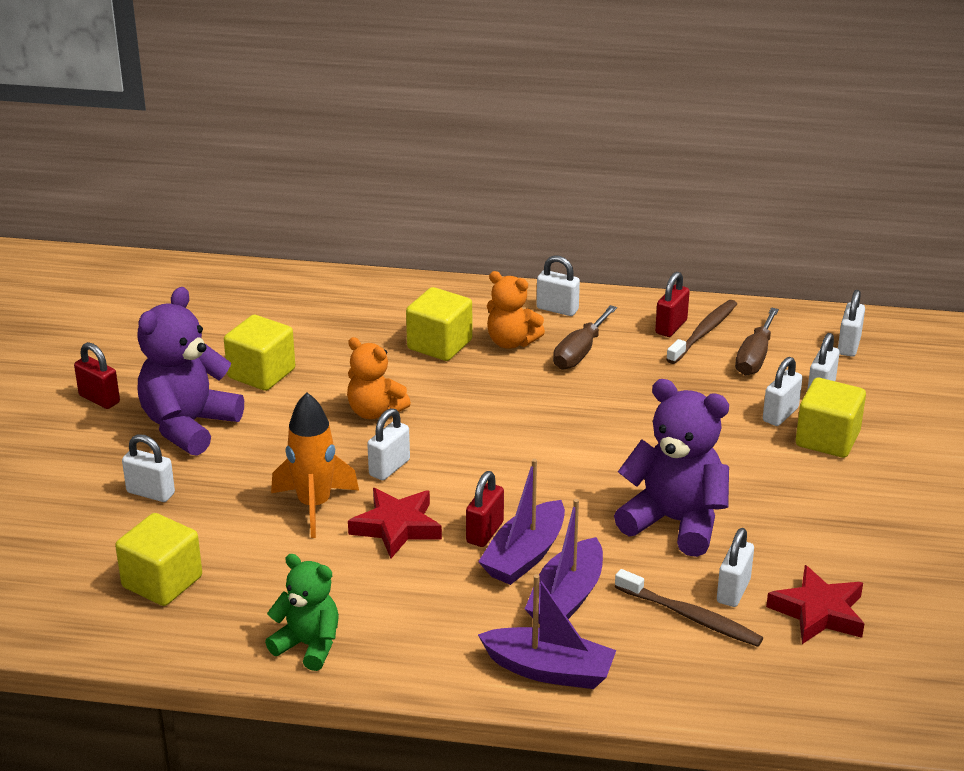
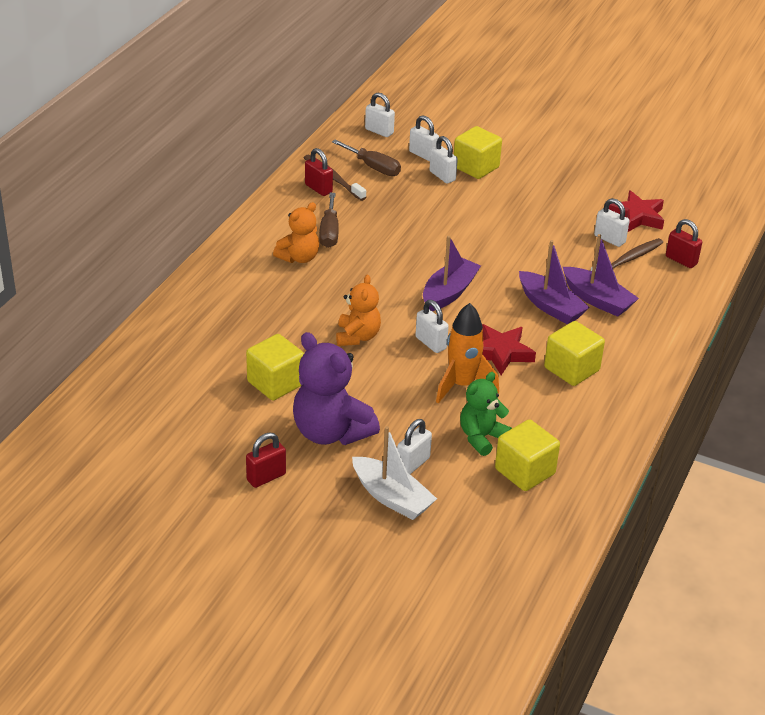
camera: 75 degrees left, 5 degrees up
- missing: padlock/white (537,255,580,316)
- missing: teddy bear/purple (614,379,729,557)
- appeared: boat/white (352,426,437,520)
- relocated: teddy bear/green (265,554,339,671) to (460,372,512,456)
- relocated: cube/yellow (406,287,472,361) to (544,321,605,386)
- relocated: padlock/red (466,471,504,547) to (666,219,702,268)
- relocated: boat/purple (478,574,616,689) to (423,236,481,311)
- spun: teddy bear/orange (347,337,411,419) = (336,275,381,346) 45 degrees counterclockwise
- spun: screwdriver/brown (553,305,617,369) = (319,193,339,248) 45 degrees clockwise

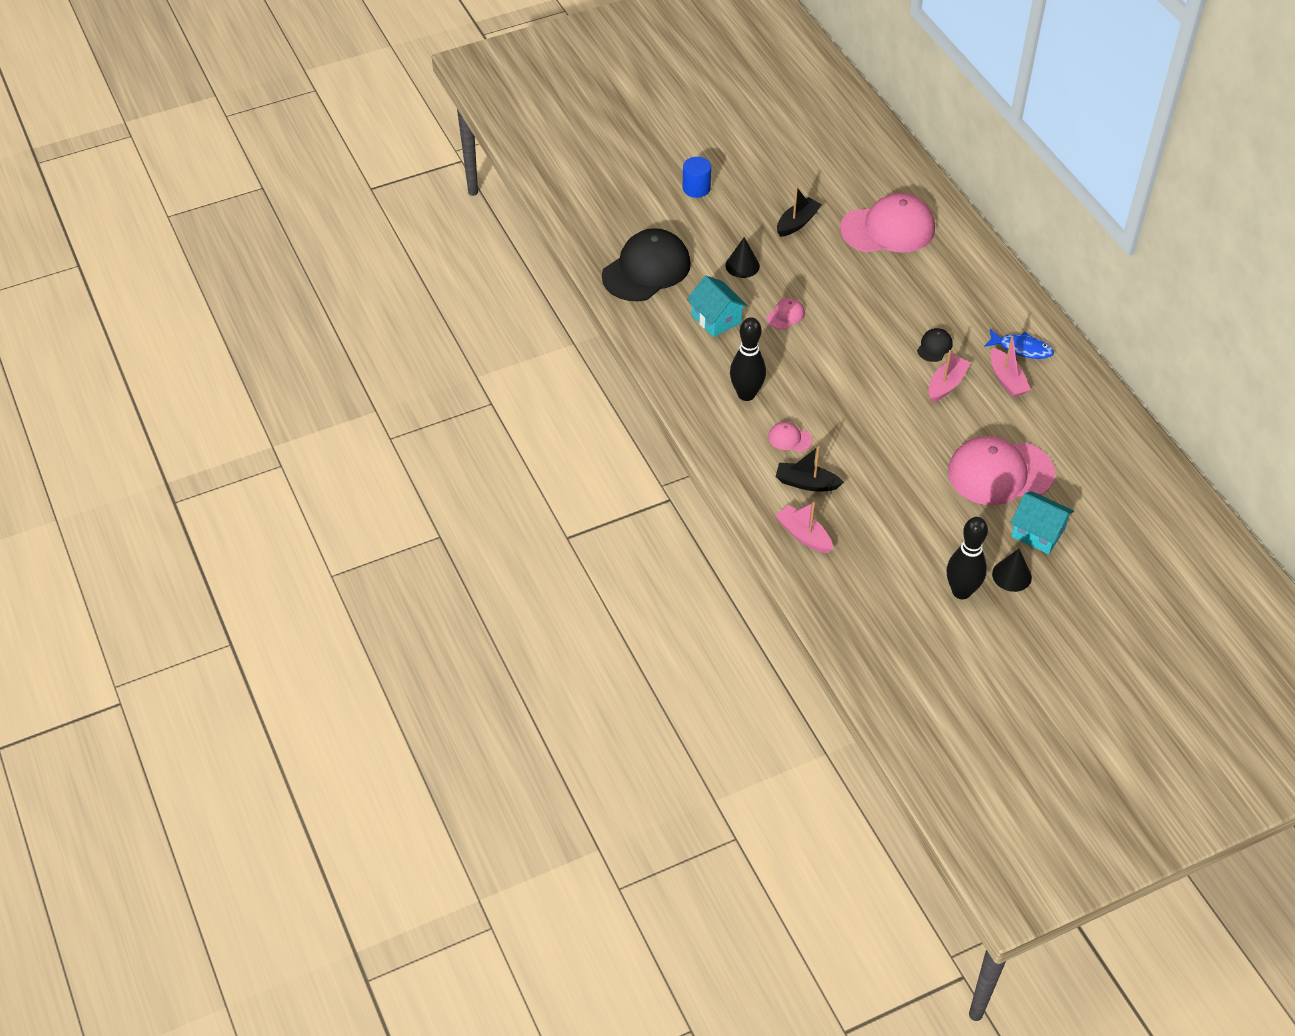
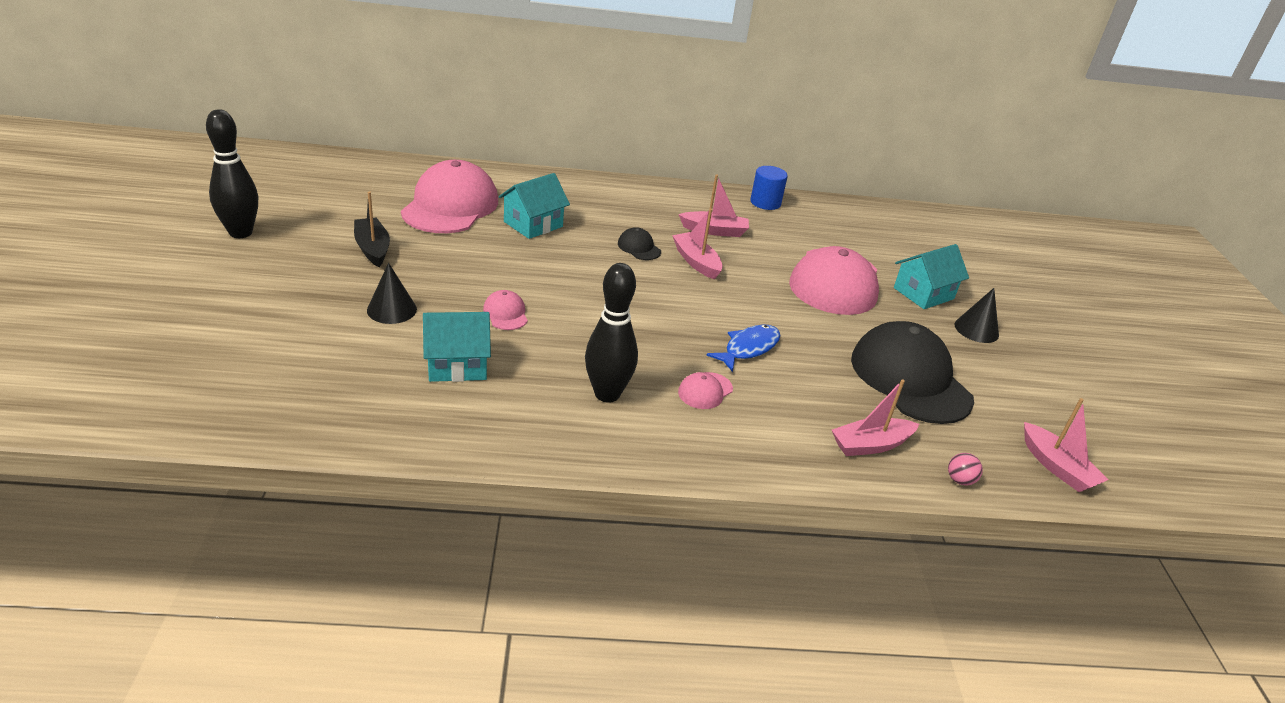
camera: 70 degrees left, 15 degrees down
- missing: boat/black (775,446,844,491)
- appeared: house/turquoise (499,173,570,239)
- appeared: ball/pink (948,453,983,485)
- appeared: boat/pink (1024,398,1109,492)
- relocated: cap/black (602,228,691,301) to (851,321,974,424)
- relocated: cylinder/blue (683,157,711,198) to (750,166,788,210)
- relocated: bowling pin/black (947,517,988,599) to (206,109,258,238)
- relocated: fish/blue (984,329,1054,359) to (706,324,780,372)

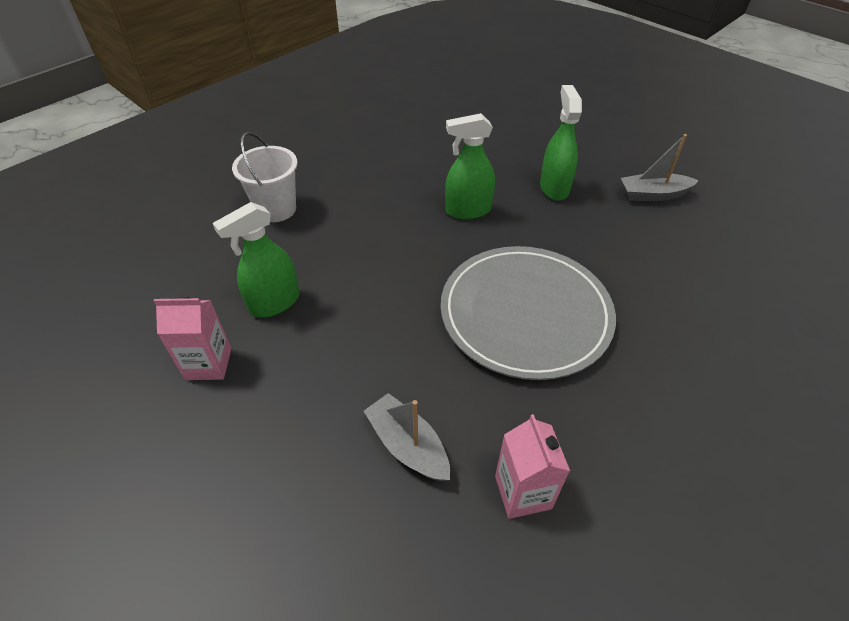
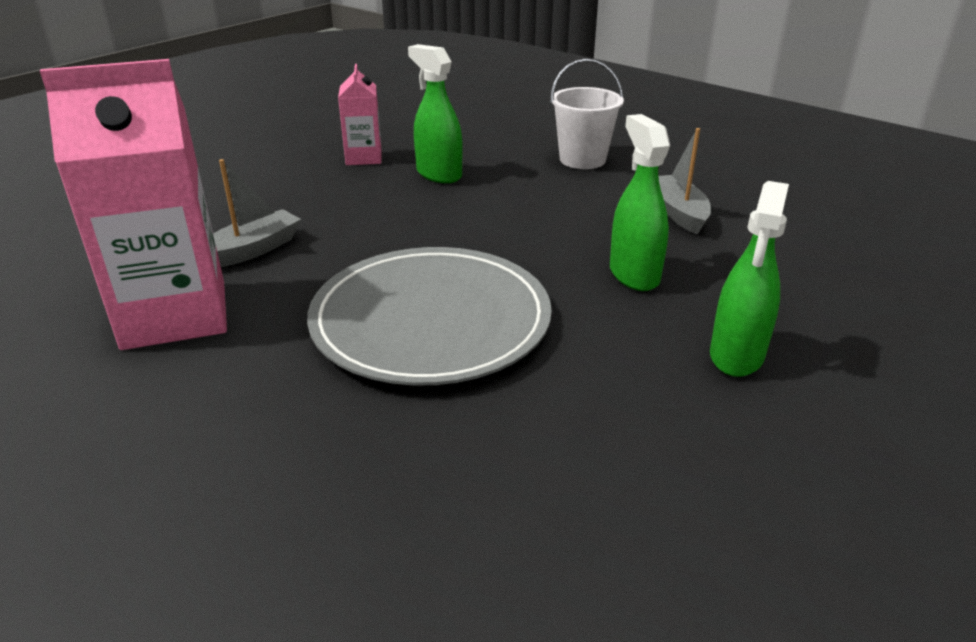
camera: 85 degrees right, 15 degrees down
- relocated: boat/grey (621,134,699,201) to (658,128,711,235)
- spun: spray bottle/green (540,85,582,201) = (710,181,789,377) 120 degrees clockwise
- size: carton/pink (495,414,570,519) = (40,59,227,350) x1.97

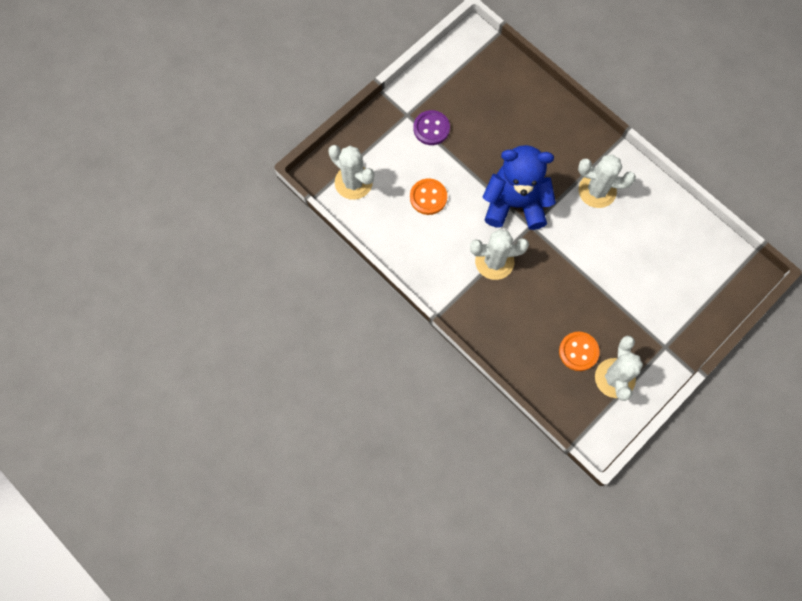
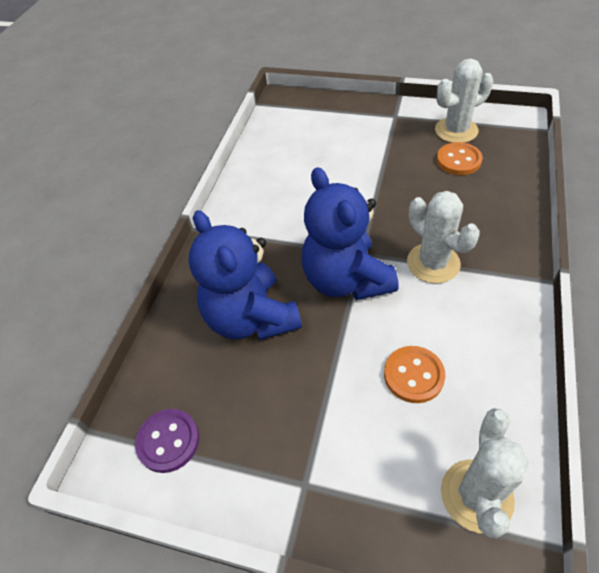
camera: 115 degrees left, 20 degrees down
- missing: cactus/white (578,154,636,208)
- appeared: teddy bear/blue (189,210,302,340)
- relocated: button/purple (413,110,450,145) to (135,409,199,473)

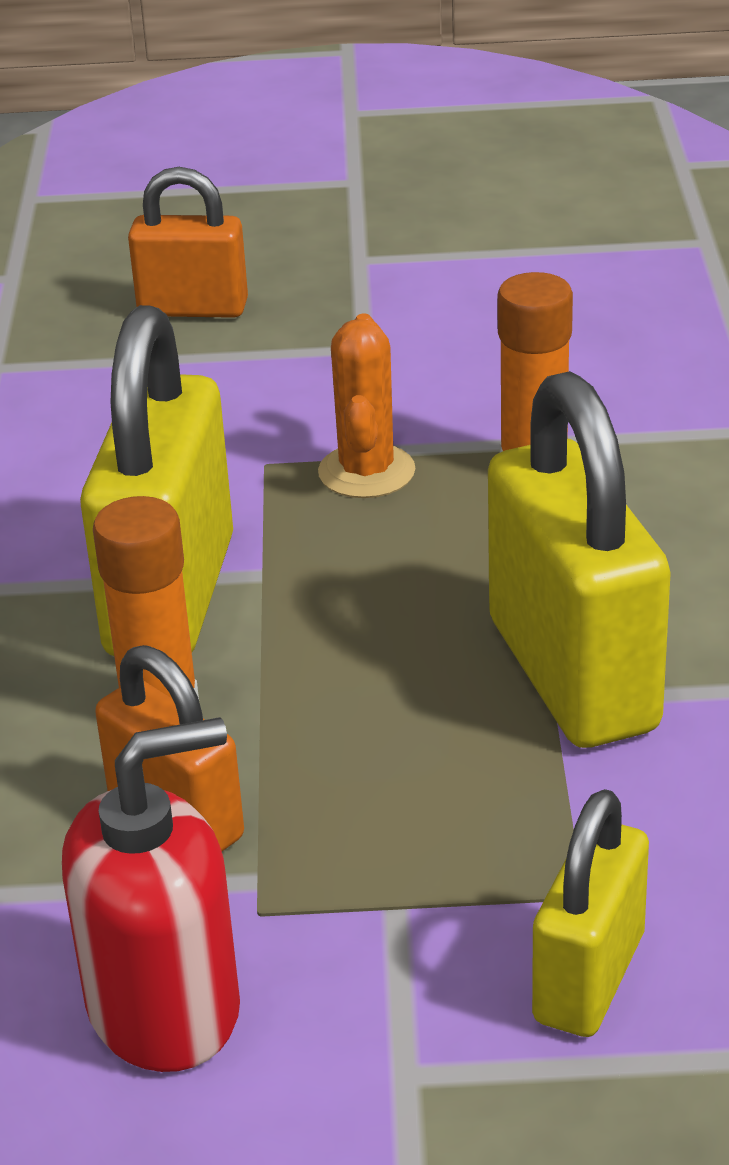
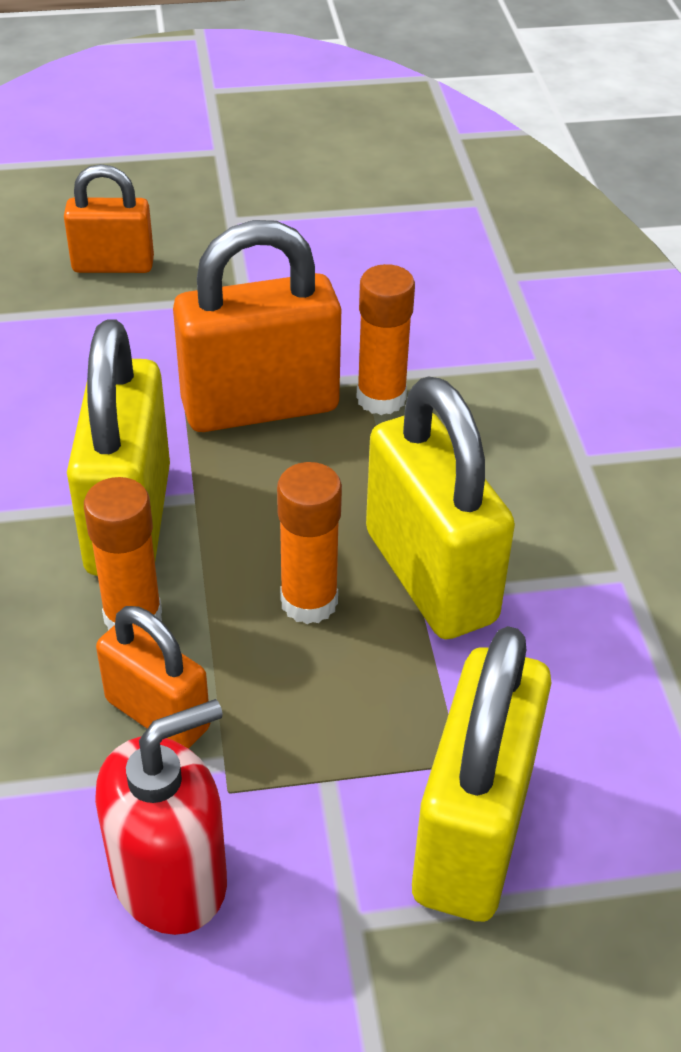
camera: 10 degrees left, 10 degrees up
- appeared: glue stick/orange (277,462,342,624)
- exchanged: cactus/orange (318,314,415,498) to padlock/orange (173,220,341,432)
- size: padlock/yellow (532,789,649,1037) = (412,626,551,922) x1.71

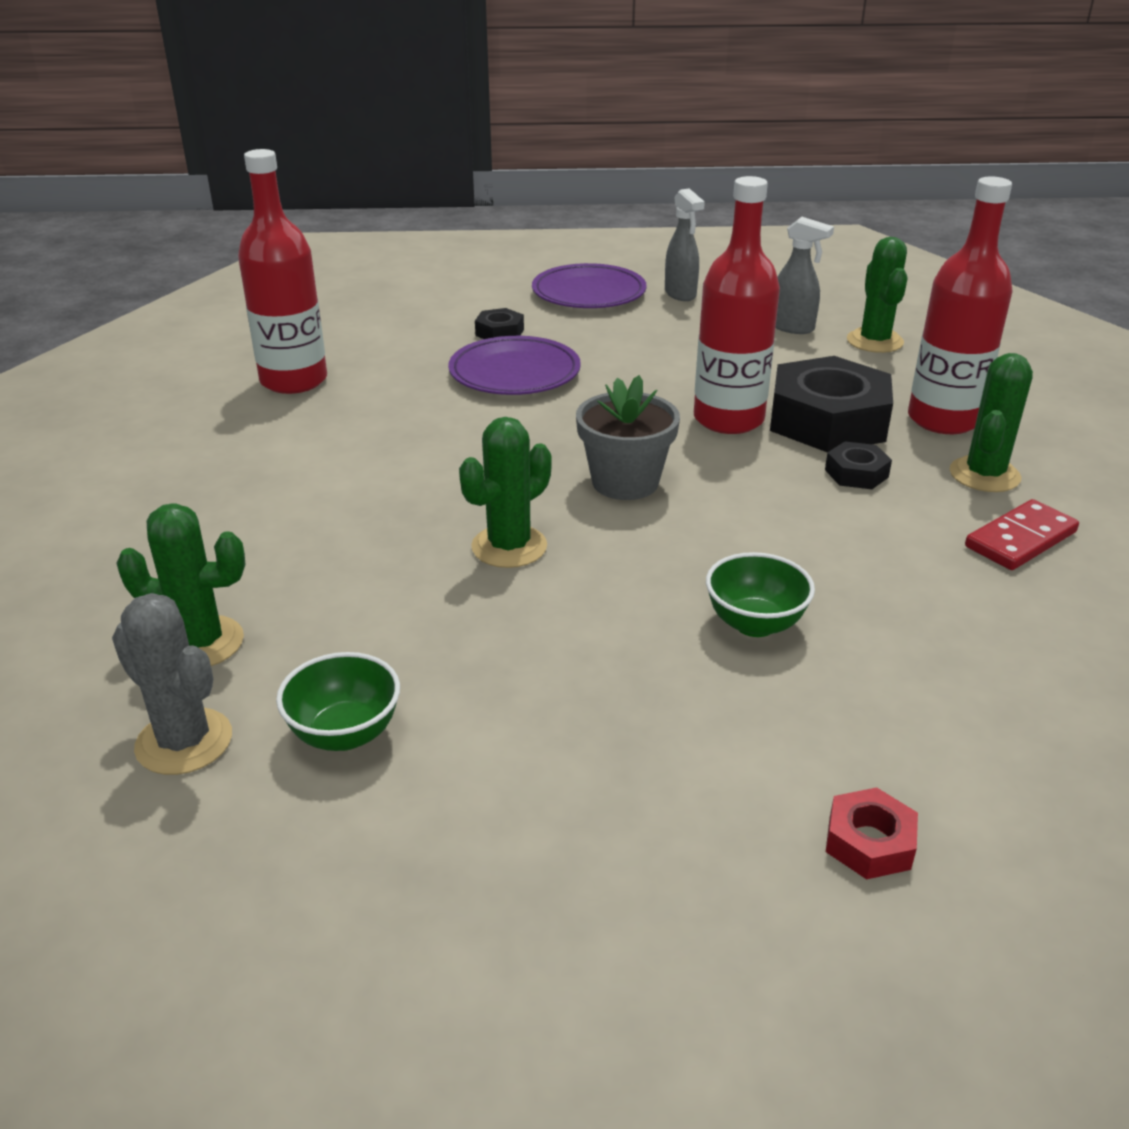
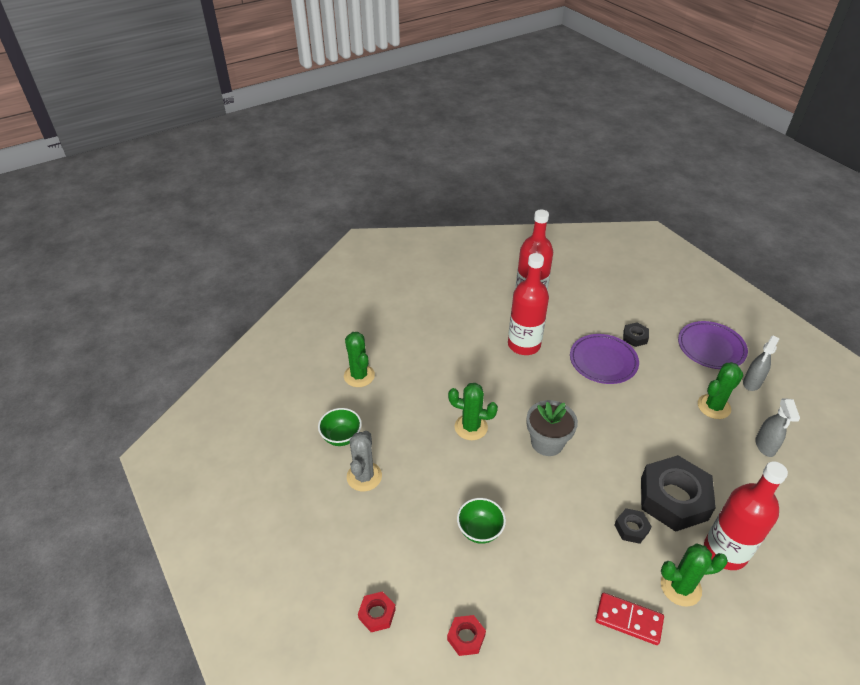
camera: 60 degrees right, 10 degrees up
- appeared: nut/red (447,615,486,656)
- relocated: cactus/grey (112,593,232,775) to (347,431,382,491)
- relocated: bottle/red (694,176,780,434) to (508,253,549,355)
- relocated: cactus/green (847,237,908,353) to (698,362,744,419)

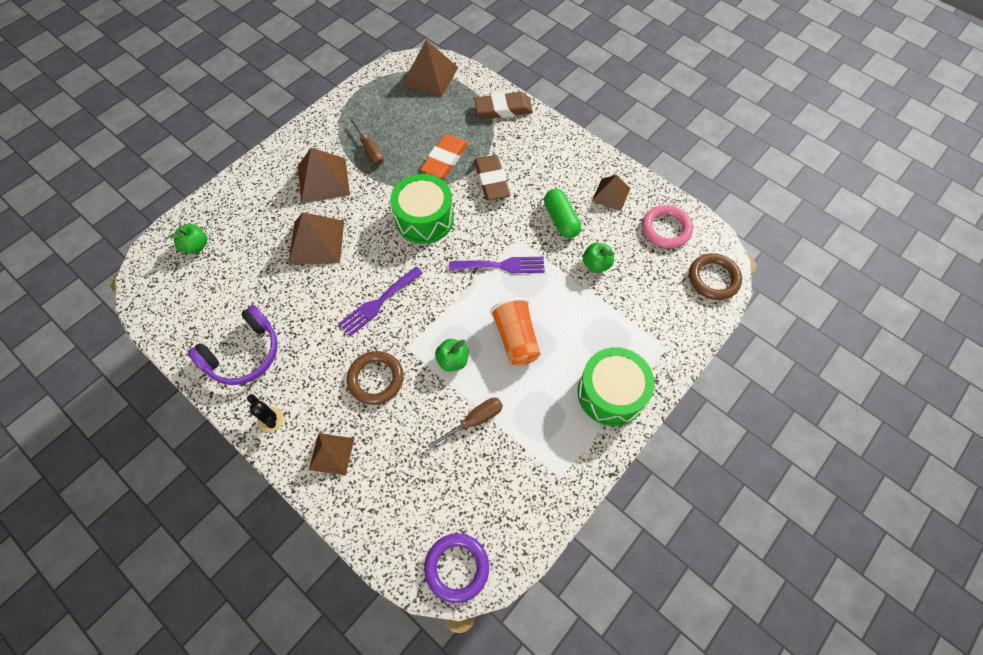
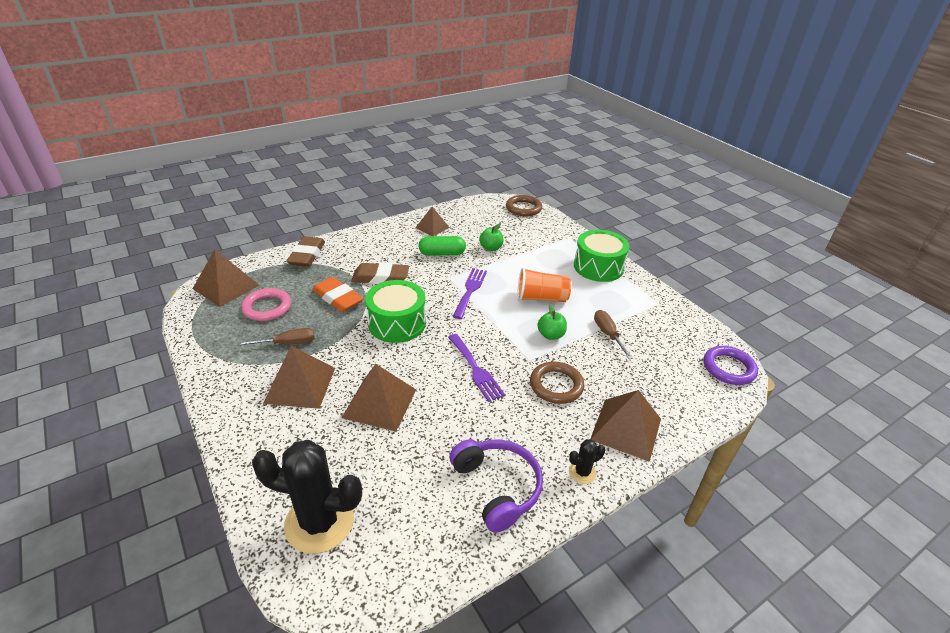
camera: 75 degrees left, 25 degrees down
- relocated: ring/pink (642,205,693,249) to (241,288,291,321)
- exchanged: apple/green (169,224,207,254) to cactus/black (252,440,362,554)
- size: pyramid/brown (309,433,355,475) = (590,390,661,462) x1.59

